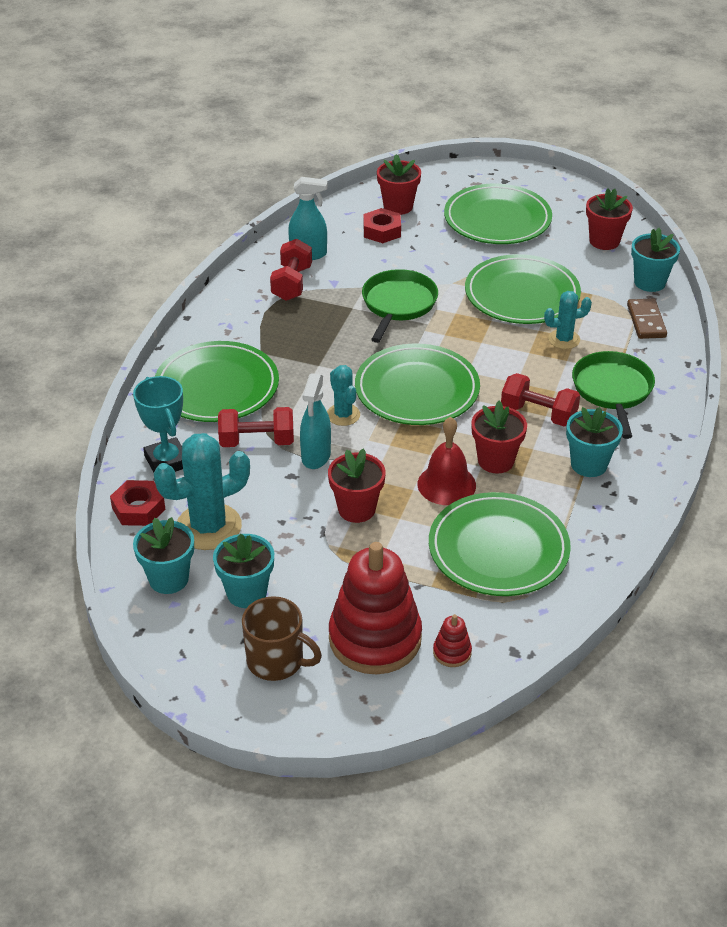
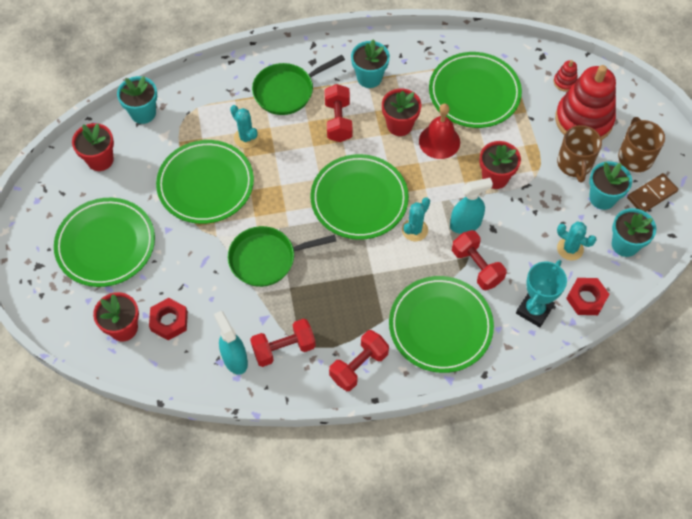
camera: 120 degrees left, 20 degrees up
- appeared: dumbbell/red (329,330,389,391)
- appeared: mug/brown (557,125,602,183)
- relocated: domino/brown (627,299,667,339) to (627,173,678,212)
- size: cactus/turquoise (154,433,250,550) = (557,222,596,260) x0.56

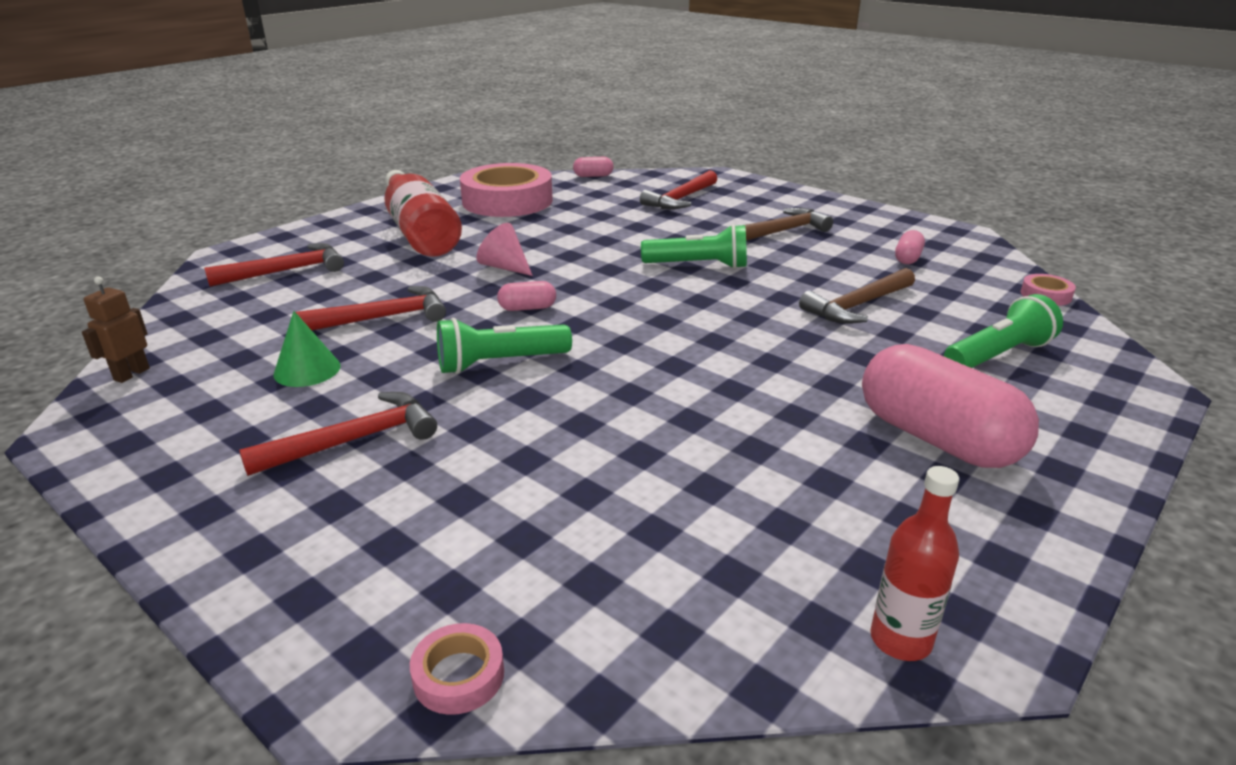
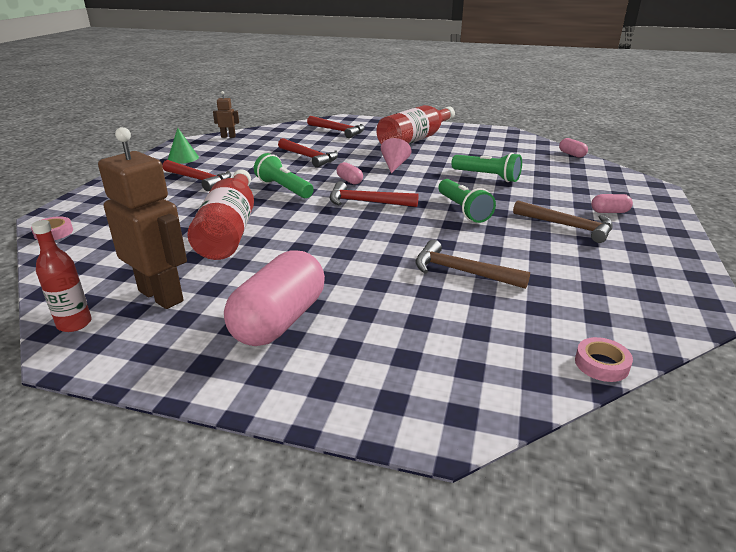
camera: 65 degrees right, 0 degrees up
- missing: tape/pink (460,163,553,217)
- appeared: robot/brown (98,127,187,309)
- appeared: bottle/red (187,169,254,260)
- relocated: cone/green (273,311,340,387) to (168,128,199,164)
- relocated: hammer/red (640,170,717,209) to (330,181,418,207)
- relocated: capsule/pink (895,230,925,264) to (591,194,633,213)
- relocated: flashlight/green (944,294,1063,368) to (451,153,522,182)

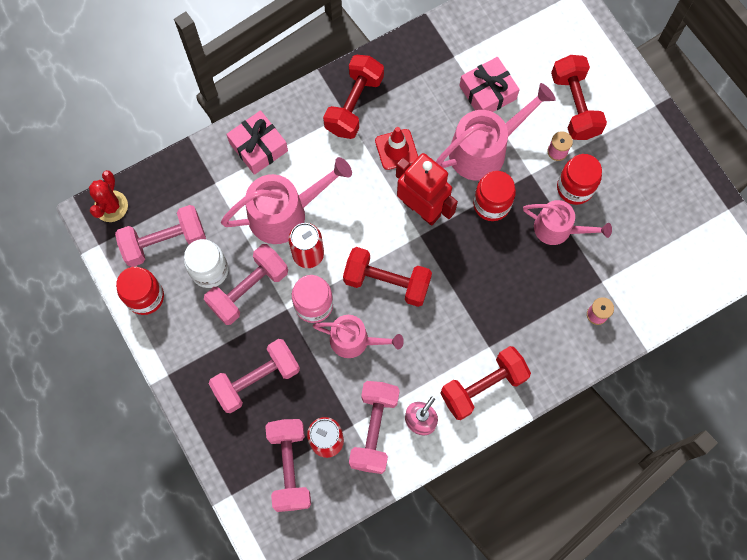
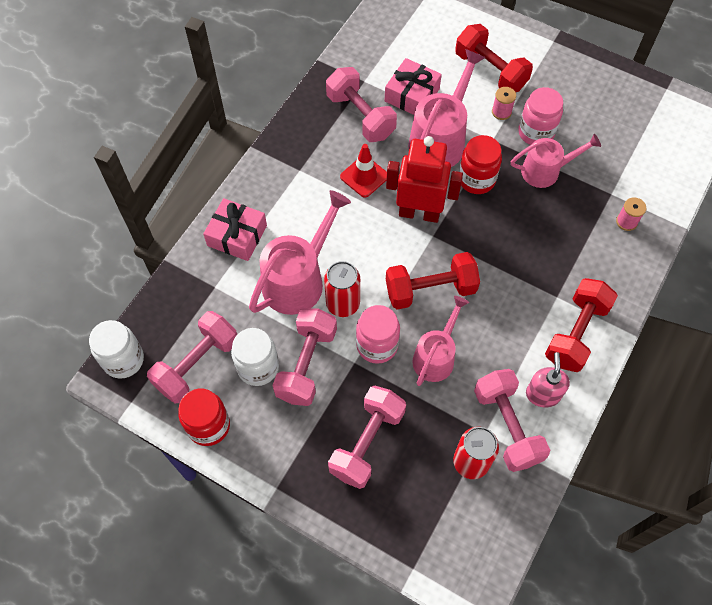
camera: 30 degrees left, 10 degrees down
- missing: dumbbell/red (323,55,384,139)
- relocated: dumbbell/pink (265,419,311,512) to (326,67,397,142)
- exchanged: cactus/red (89,170,128,222) to jar/white (89,320,144,379)
- colour: jar/red (557,154,602,205) to jar/pink (518,87,563,145)
- spun: watering can/pink (313,315,404,358) = (412,296,469,386) 45 degrees counterclockwise

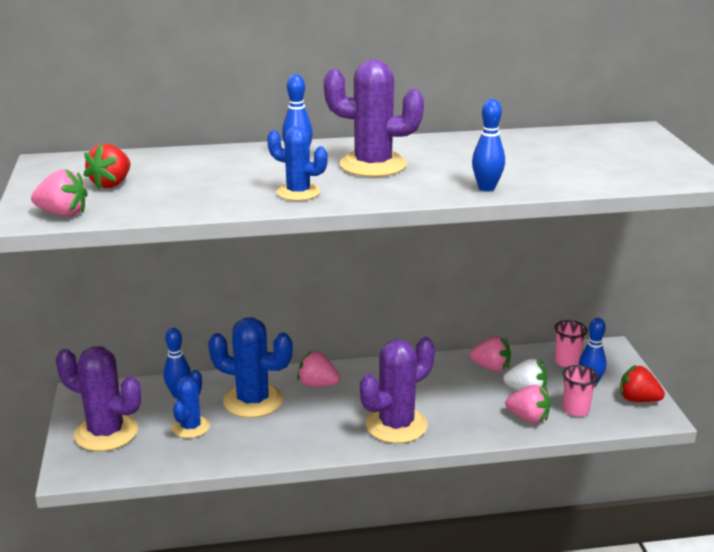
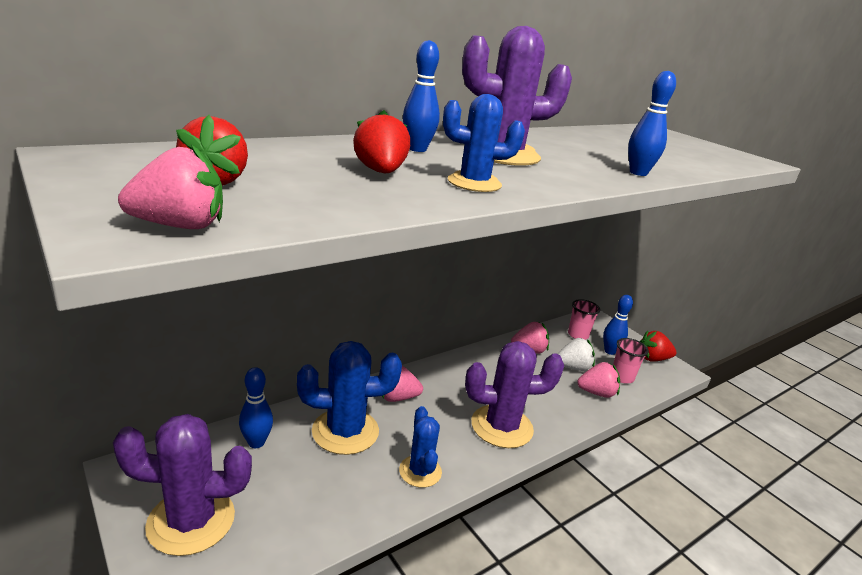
camera: 30 degrees left, 0 degrees up
- appeared: strawberry/red (353,110,410,173)
- relocated: cactus/blue (172,370,210,438) to (399,406,442,488)
- spun: cactus/purple (360,337,435,443) = (465,341,564,448) 60 degrees clockwise

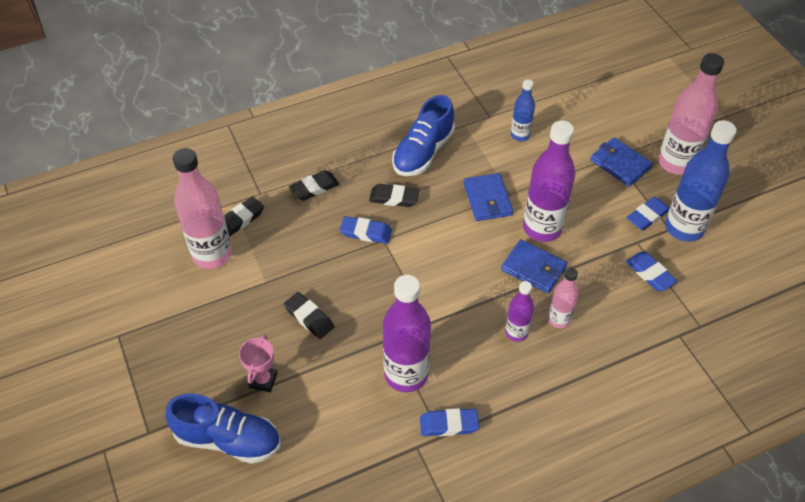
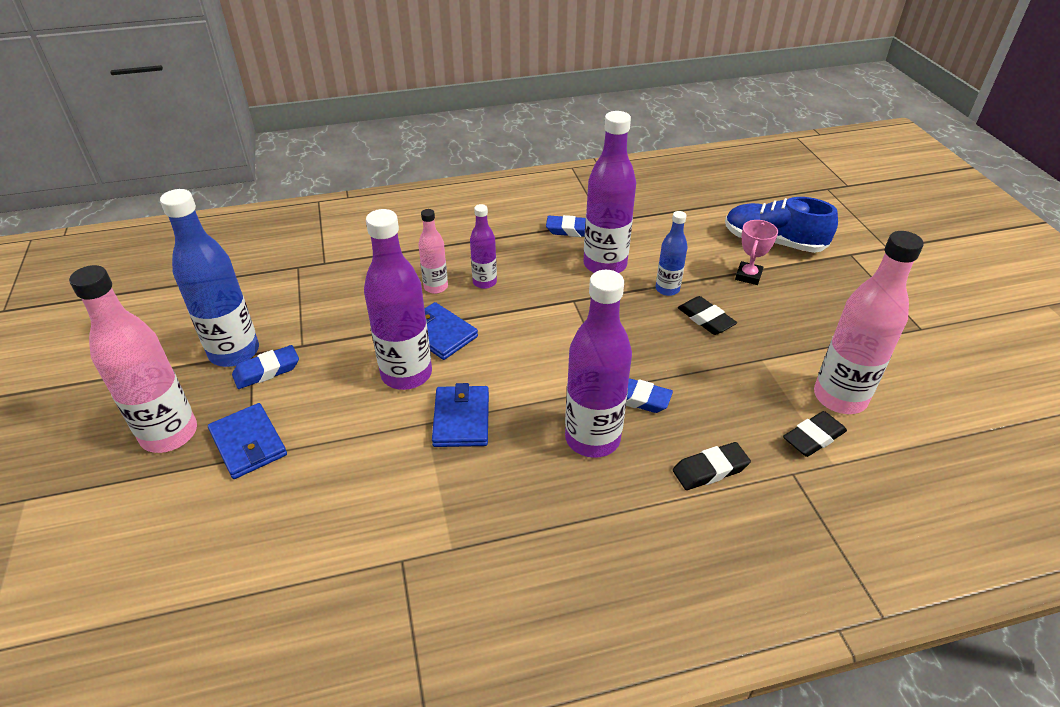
camera: 170 degrees left, 10 degrees down
- missing: shoe/blue (392,95,455,176)
- missing: eraser/blue (626,252,677,291)
- relocated: bottle/blue (511,79,535,141) to (656,211,688,296)
- exchanged: eraser/black (369,184,419,207) to bottle/purple (565,270,632,458)

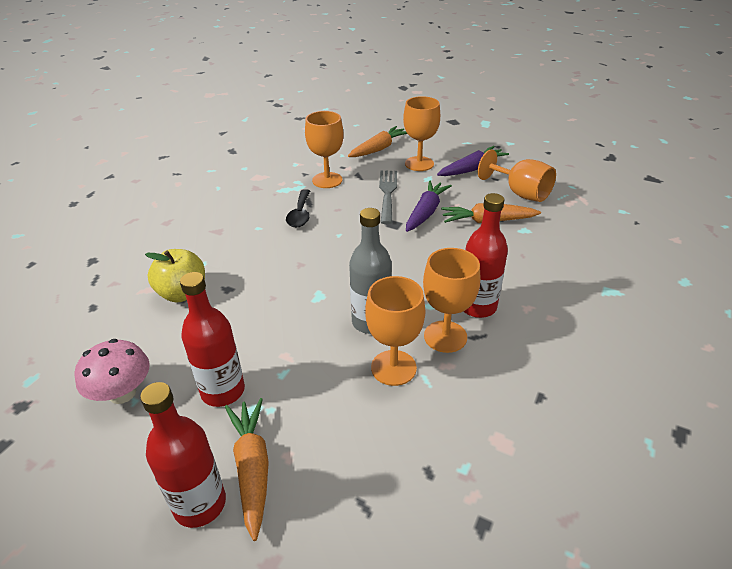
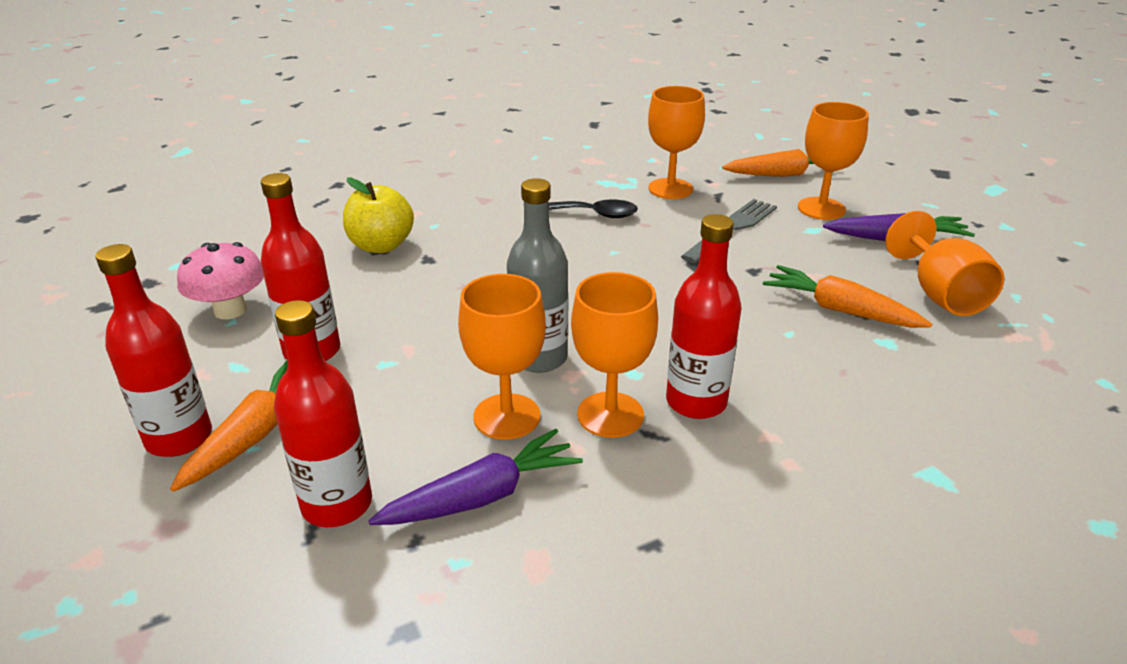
camera: 35 degrees right, 5 degrees down
- appeared: bottle/red (274,300,372,527)
- relocated: carrot/purple (406,180,452,232) to (368,429,583,525)
- spun: spoon/black (286,189,310,228) = (548,200,638,218) 120 degrees counterclockwise

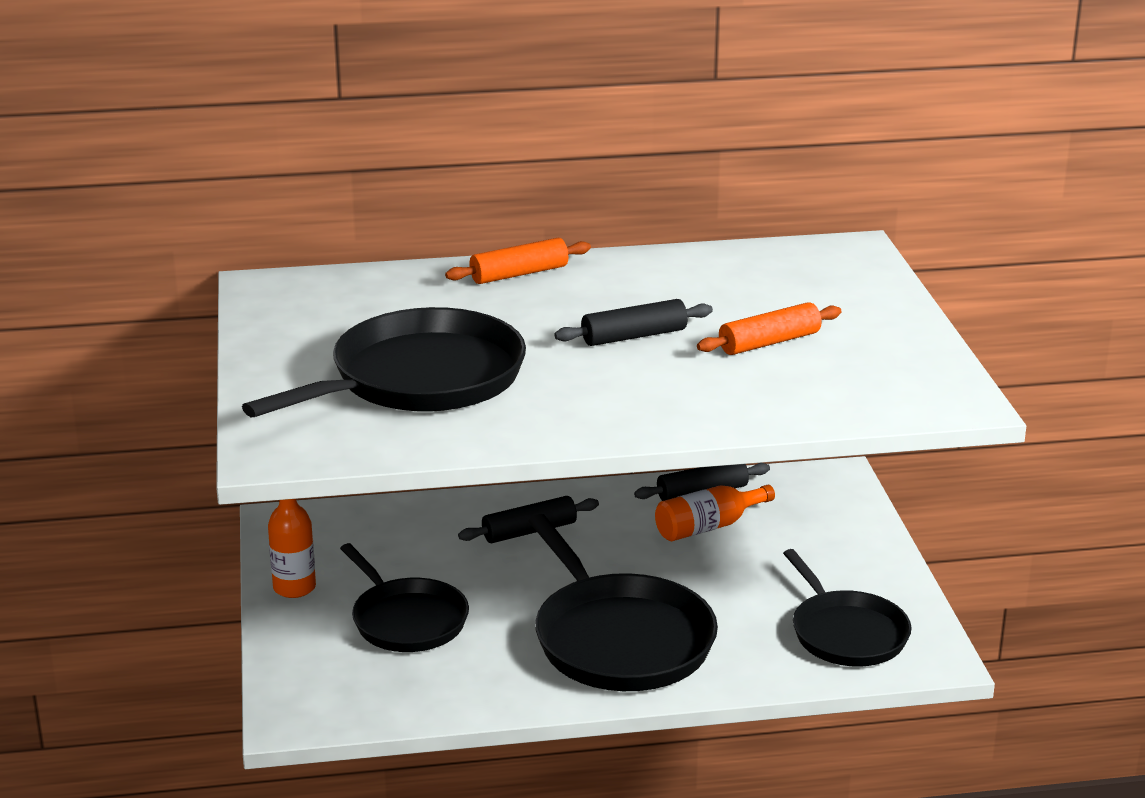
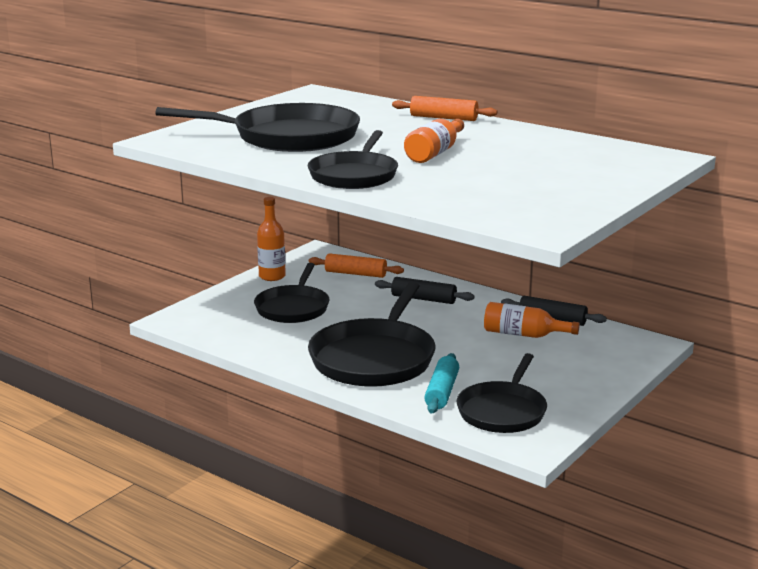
camera: 45 degrees right, 5 degrees down
- appeared: pan/black (308,130,398,189)
- appeared: rolling pin/turquoise (424,353,459,414)
- relocated: rolling pin/orange (697,302,841,355) to (309,253,404,278)
- exchanged: rolling pin/black (554,299,713,346) to bottle/orange (404,119,464,163)

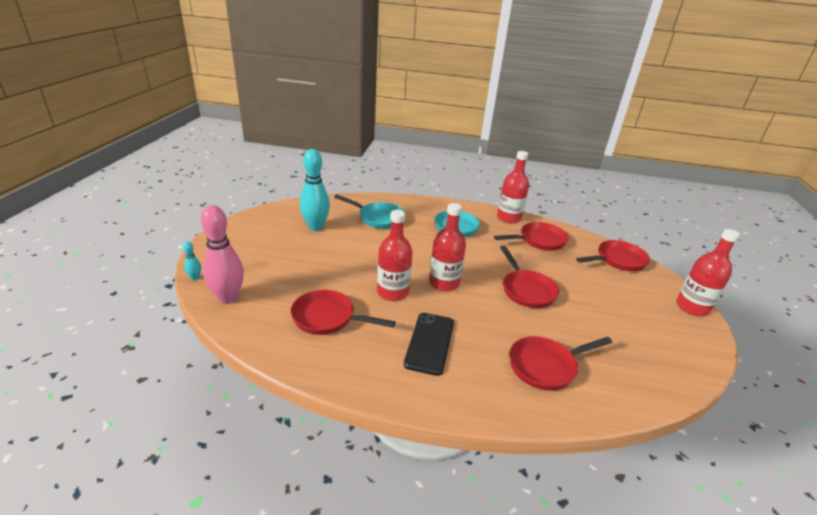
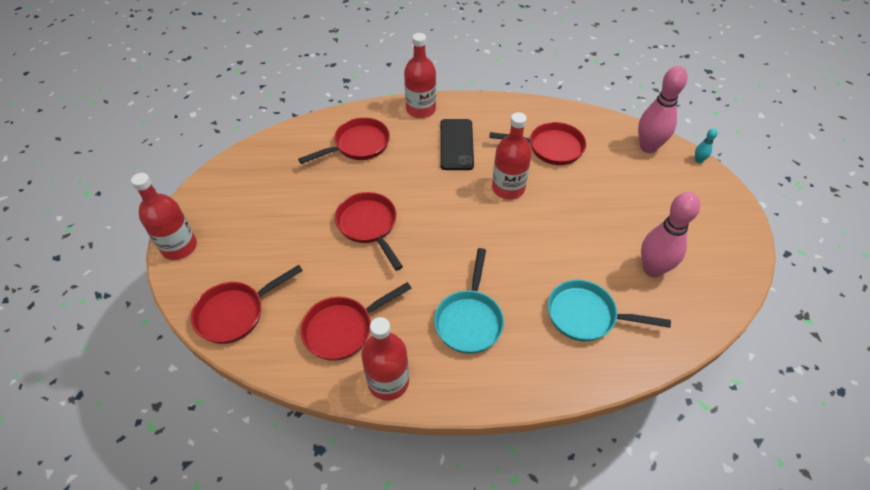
camera: 170 degrees right, 20 degrees up
- relocated: bottle/red (429,203,466,292) to (404,33,436,118)
- colour: bowling pin/turquoise (300,149,330,231) to bowling pin/pink (641,192,700,277)

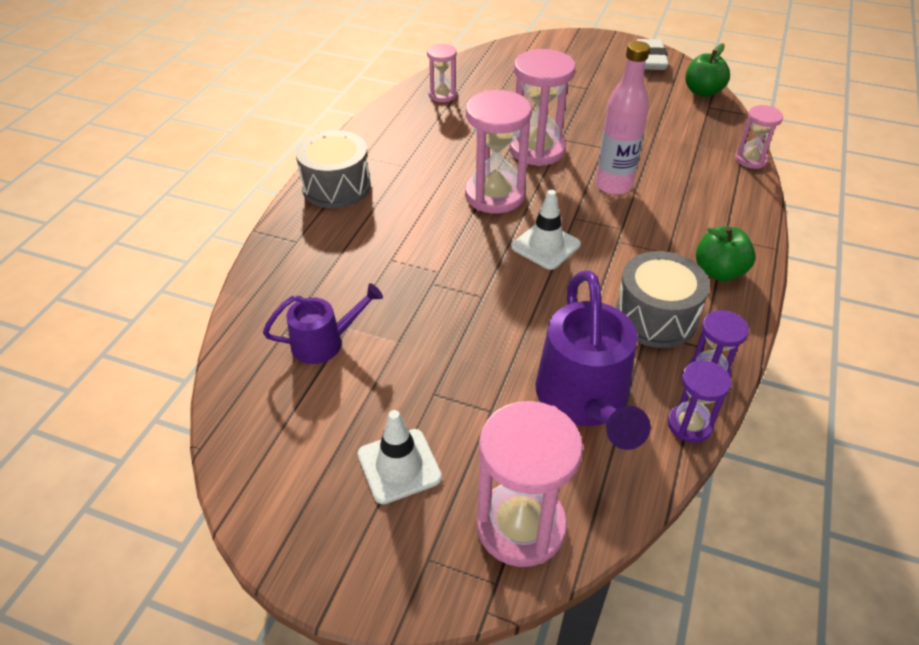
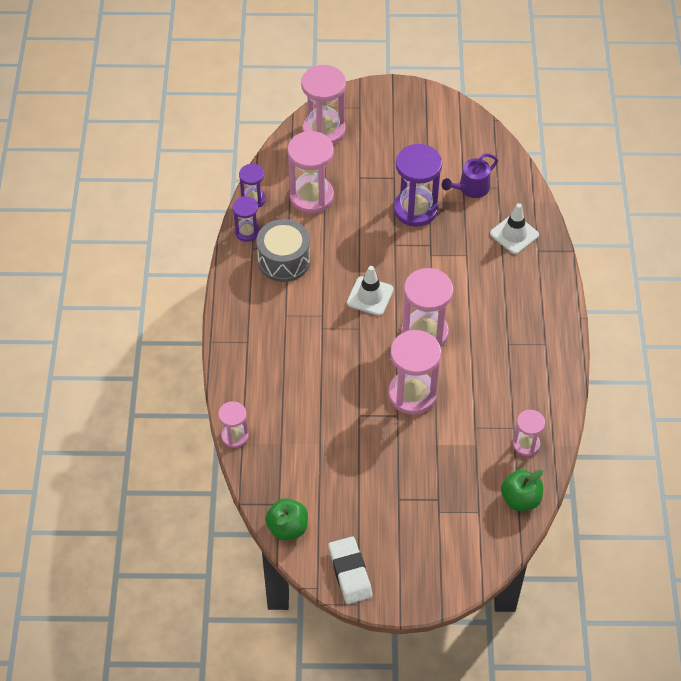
camera: 160 degrees right, 10 degrees up
- missing: drum/grey (296,130,371,208)
- missing: bottle/pink (596,41,650,195)
- appeared: hourglass/purple (394,144,442,227)
- relocated: traffic cone/white (358,410,442,504) to (490,203,539,254)
- relocated: apple/green (696,226,755,281) to (501,470,543,511)
- exchanged: watering can/purple (535,270,651,450) to hourglass/pink (287,131,334,213)

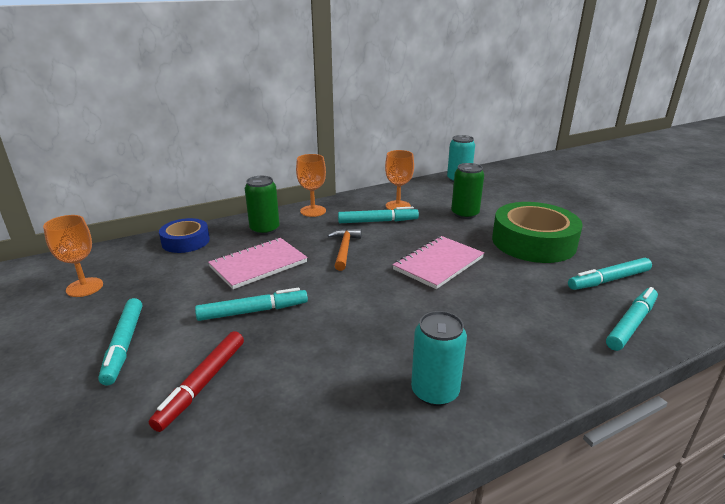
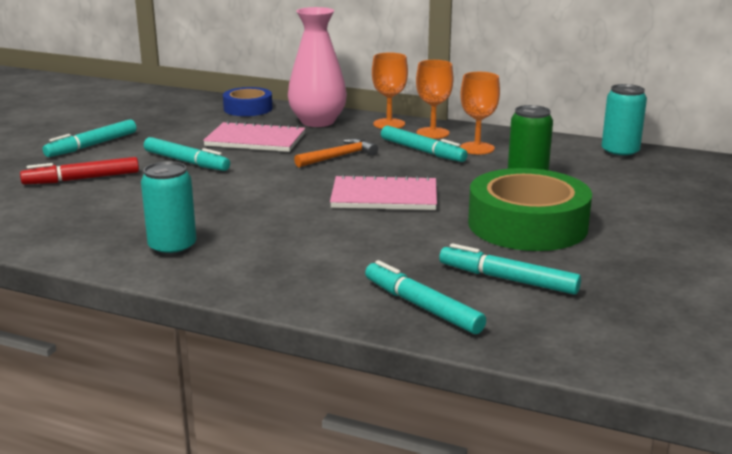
camera: 50 degrees right, 5 degrees down
- relocated: goblet/orange (43,215,103,297) to (416,60,453,139)
- exchanged: can/green (245,176,280,235) to vase/pink (288,7,347,127)
- spun: marker/turquoise (606,287,658,351) = (365,260,486,334) 135 degrees counterclockwise

